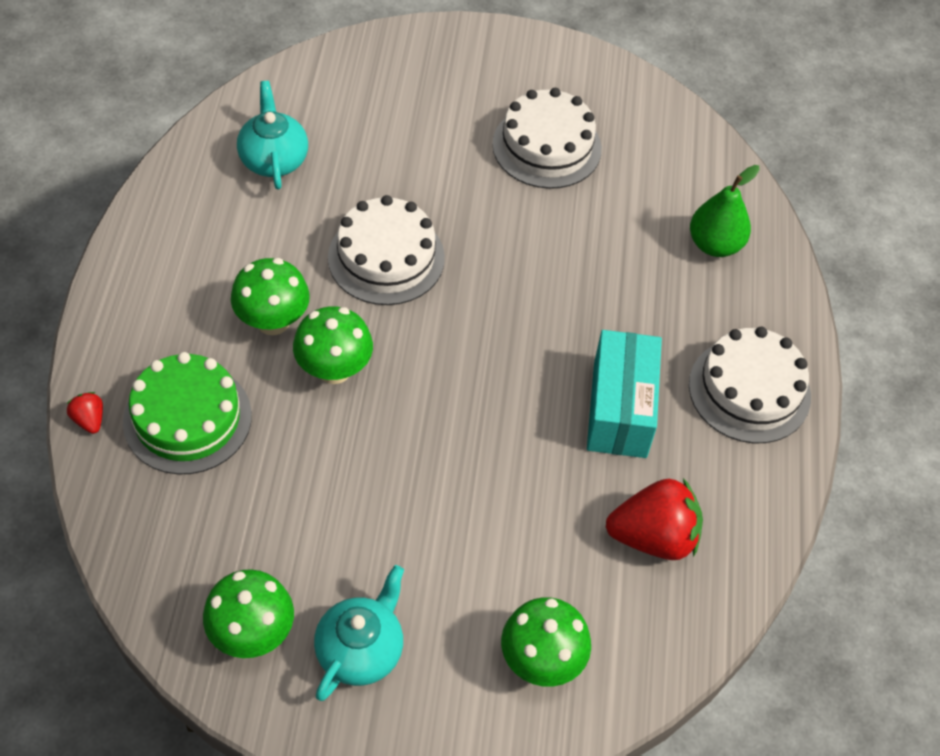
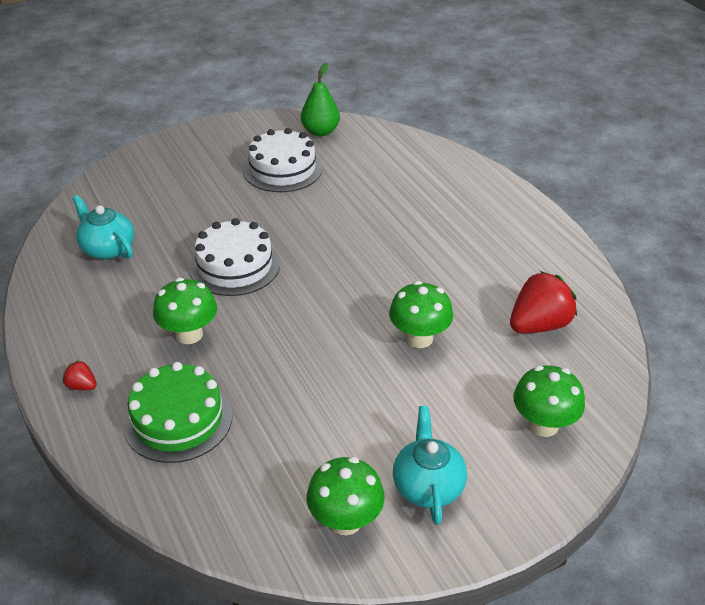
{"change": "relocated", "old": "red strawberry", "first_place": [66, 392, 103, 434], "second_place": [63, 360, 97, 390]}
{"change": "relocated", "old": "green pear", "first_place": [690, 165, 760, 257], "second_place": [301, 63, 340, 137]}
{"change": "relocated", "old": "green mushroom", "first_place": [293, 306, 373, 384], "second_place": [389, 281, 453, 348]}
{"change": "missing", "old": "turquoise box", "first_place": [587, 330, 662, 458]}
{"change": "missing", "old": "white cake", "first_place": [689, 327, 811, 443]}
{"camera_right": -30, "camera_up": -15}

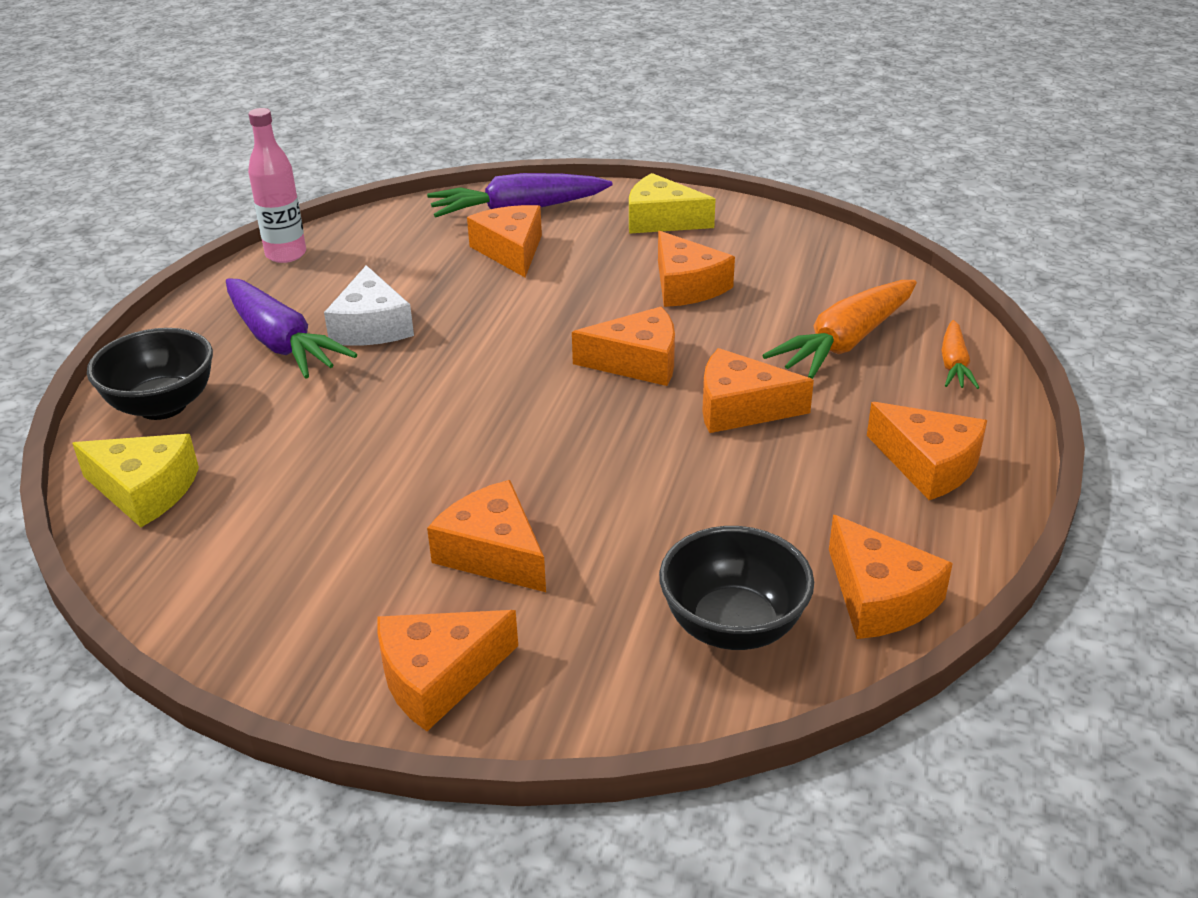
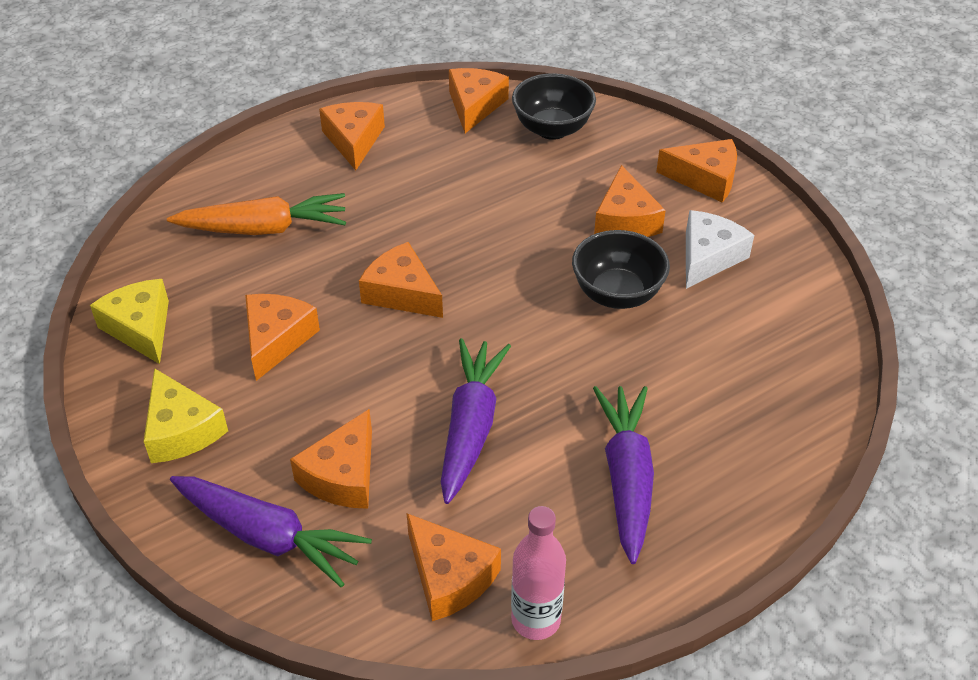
{"change": "relocated", "old": "yellow cheese", "first_place": [72, 434, 199, 527], "second_place": [90, 279, 169, 364]}
{"change": "relocated", "old": "orange cheese", "first_place": [702, 348, 814, 433], "second_place": [406, 513, 501, 621]}
{"change": "appeared", "new": "purple carrot", "second_place": [441, 338, 511, 504]}
{"change": "relocated", "old": "black bowl", "first_place": [87, 328, 213, 420], "second_place": [572, 230, 670, 309]}
{"change": "relocated", "old": "white cheese", "first_place": [324, 265, 414, 346], "second_place": [686, 210, 754, 289]}
{"change": "missing", "old": "orange carrot", "first_place": [941, 320, 979, 389]}
{"camera_right": -140, "camera_up": 10}

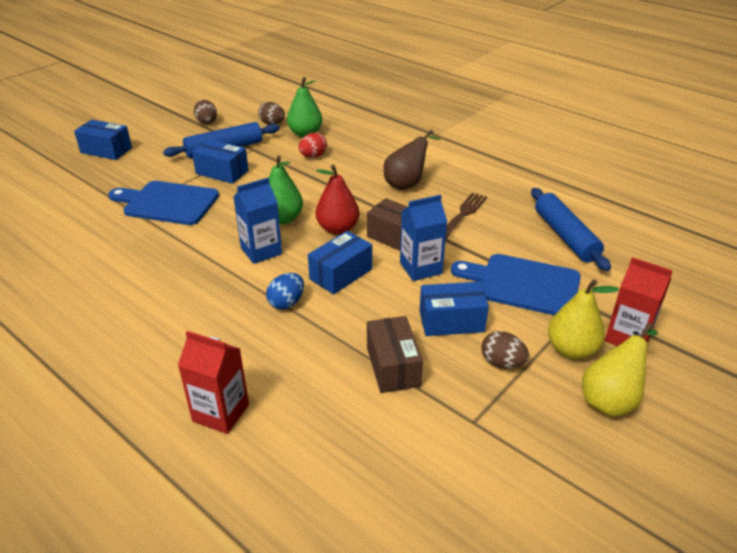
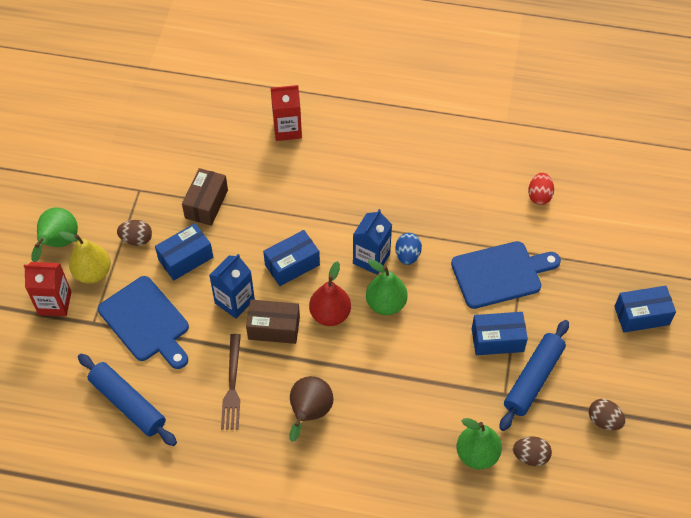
{"change": "colour", "old": "yellow pear", "new": "green pear", "first_place": [582, 323, 658, 417], "second_place": [32, 208, 78, 262]}
{"change": "spun", "old": "blue cutting board", "first_place": [451, 254, 581, 315], "second_place": [98, 276, 189, 369], "degrees": 60}
{"change": "spun", "old": "brown box", "first_place": [367, 316, 423, 393], "second_place": [182, 168, 228, 226], "degrees": 60}
{"change": "spun", "old": "blue box", "first_place": [308, 231, 372, 294], "second_place": [263, 230, 320, 286], "degrees": 45}
{"change": "relocated", "old": "blue egg", "first_place": [266, 273, 304, 310], "second_place": [395, 233, 422, 265]}
{"change": "relocated", "old": "red egg", "first_place": [299, 133, 327, 158], "second_place": [528, 173, 554, 205]}
{"camera_right": 150, "camera_up": 20}

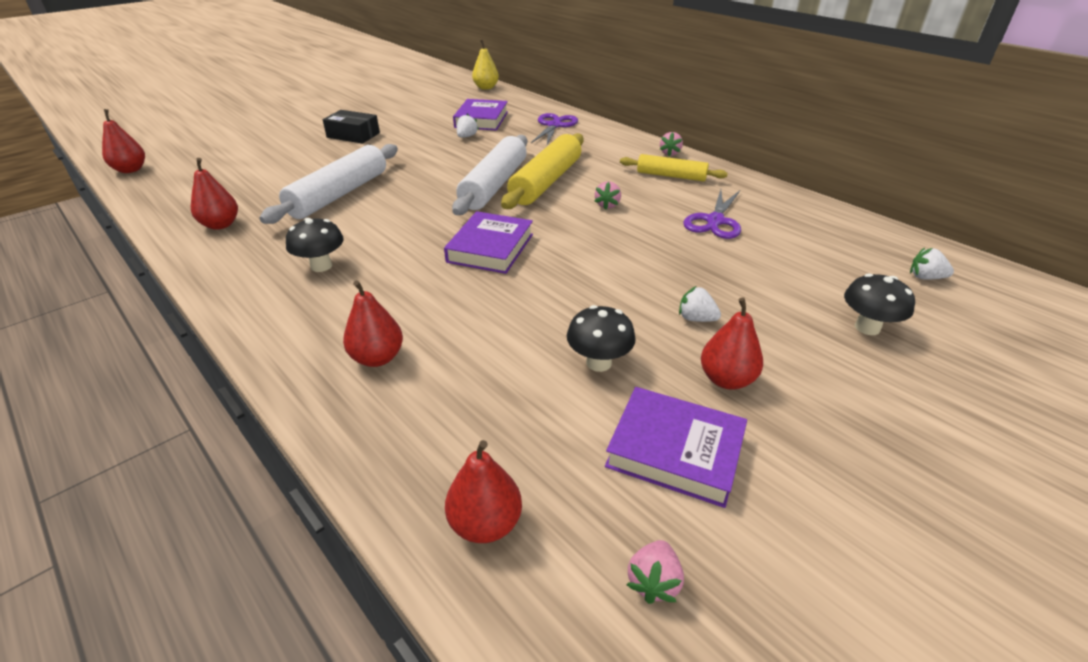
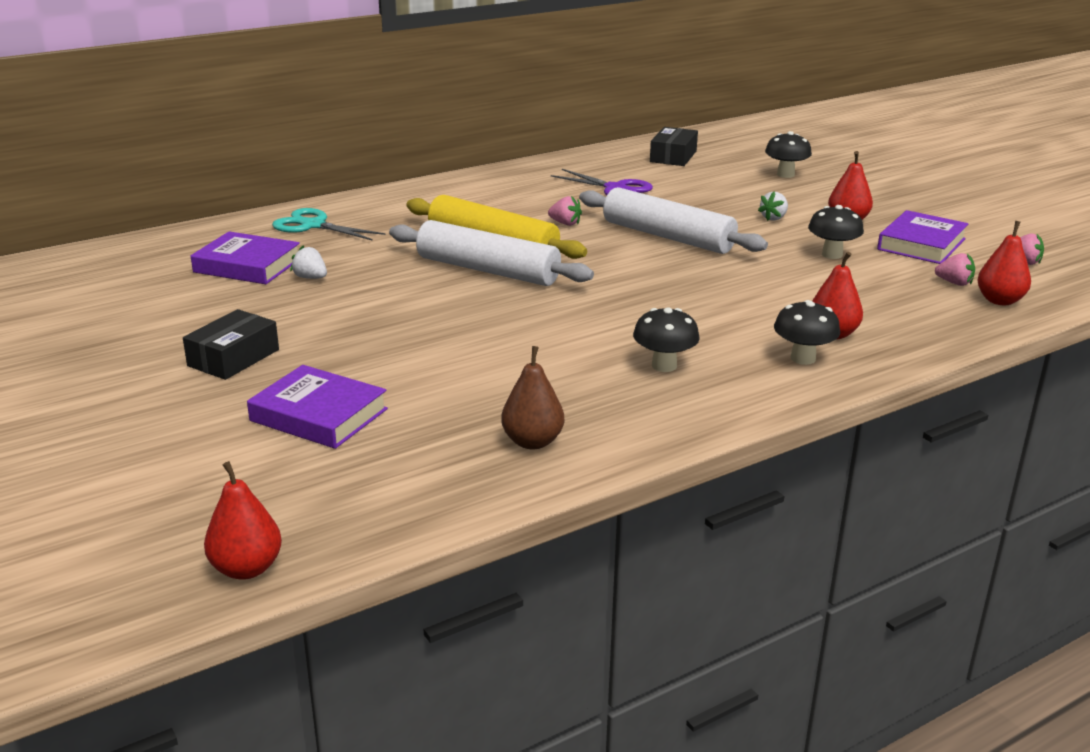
{"change": "relocated", "old": "purple book", "first_place": [444, 211, 533, 274], "second_place": [247, 365, 388, 449]}
{"change": "colour", "old": "purple scissors", "new": "turquoise scissors", "first_place": [531, 113, 578, 145], "second_place": [272, 208, 385, 241]}
{"change": "colour", "old": "red pear", "new": "brown pear", "first_place": [191, 158, 238, 230], "second_place": [501, 346, 564, 449]}
{"change": "relocated", "old": "white rolling pin", "first_place": [260, 144, 398, 224], "second_place": [579, 187, 768, 254]}
{"change": "appeared", "new": "black box", "second_place": [650, 127, 698, 166]}
{"change": "appeared", "new": "black mushroom", "second_place": [774, 300, 840, 365]}
{"change": "relocated", "old": "pink strawberry", "first_place": [660, 132, 683, 156], "second_place": [935, 253, 975, 286]}
{"change": "missing", "old": "yellow pear", "first_place": [472, 40, 499, 90]}
{"change": "missing", "old": "yellow rolling pin", "first_place": [620, 154, 728, 181]}
{"change": "missing", "old": "white strawberry", "first_place": [910, 248, 954, 280]}
{"camera_right": -80, "camera_up": -10}

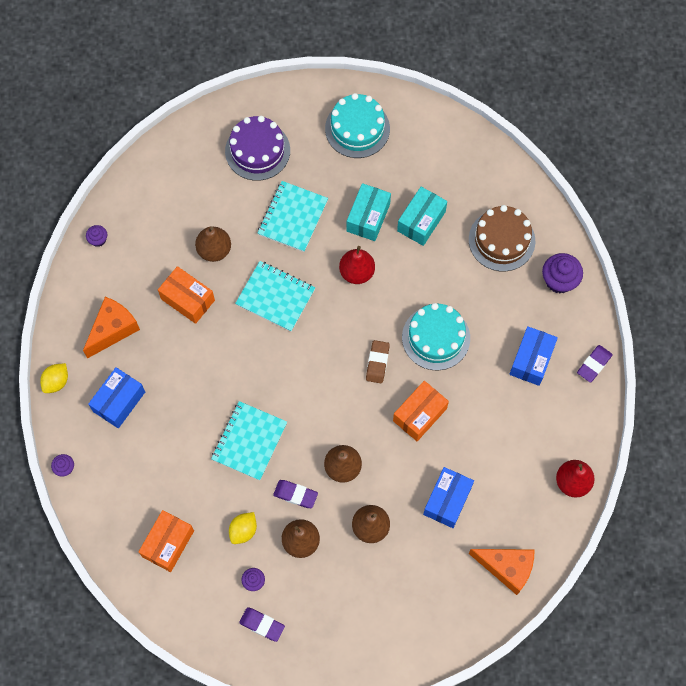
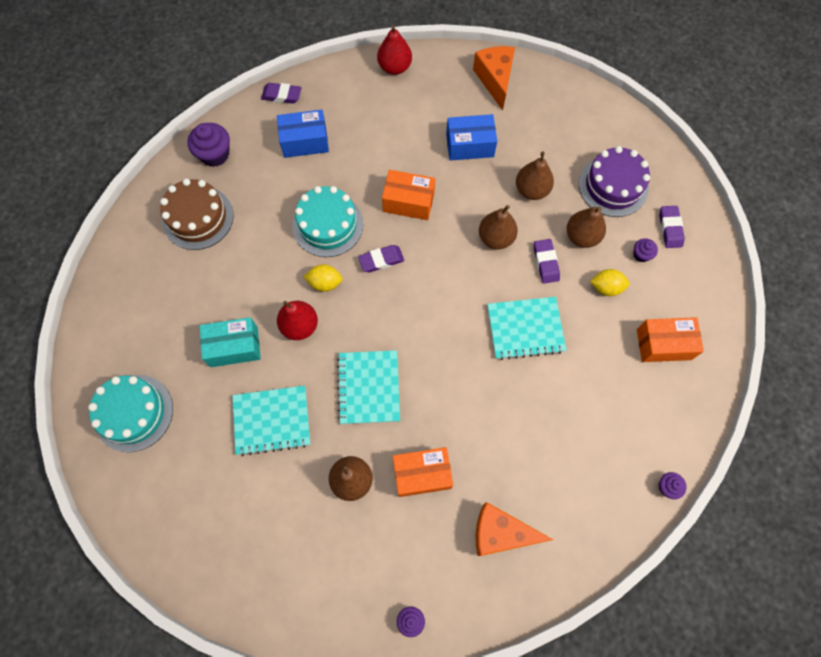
{"change": "relocated", "old": "yellow lemon", "first_place": [40, 363, 68, 393], "second_place": [304, 264, 343, 292]}
{"change": "colour", "old": "brown eraser", "new": "purple eraser", "first_place": [366, 340, 390, 383], "second_place": [358, 245, 404, 272]}
{"change": "spun", "old": "orange box", "first_place": [158, 266, 215, 324], "second_place": [393, 447, 453, 497], "degrees": 75}
{"change": "relocated", "old": "purple cake", "first_place": [225, 116, 290, 181], "second_place": [579, 146, 650, 217]}
{"change": "missing", "old": "blue box", "first_place": [88, 367, 145, 428]}
{"change": "missing", "old": "turquoise box", "first_place": [397, 187, 447, 246]}
{"camera_right": -120, "camera_up": 0}

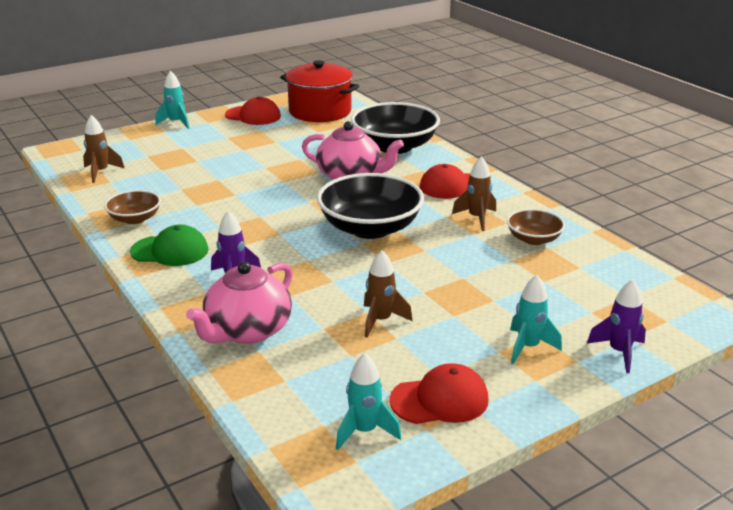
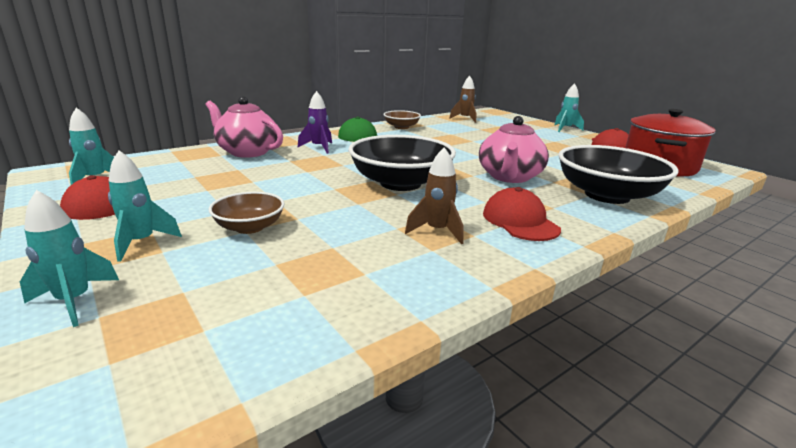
{"change": "colour", "old": "purple rocket", "new": "turquoise rocket", "first_place": [587, 279, 646, 373], "second_place": [20, 190, 119, 327]}
{"change": "relocated", "old": "brown bowl", "first_place": [507, 209, 565, 245], "second_place": [209, 192, 284, 234]}
{"change": "missing", "old": "brown rocket", "first_place": [364, 250, 413, 338]}
{"camera_right": 85, "camera_up": -5}

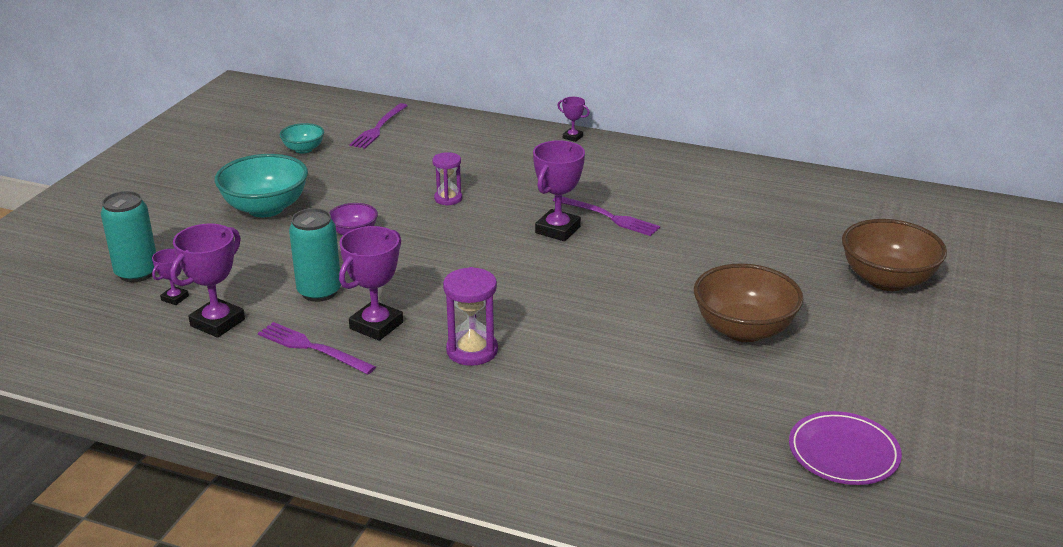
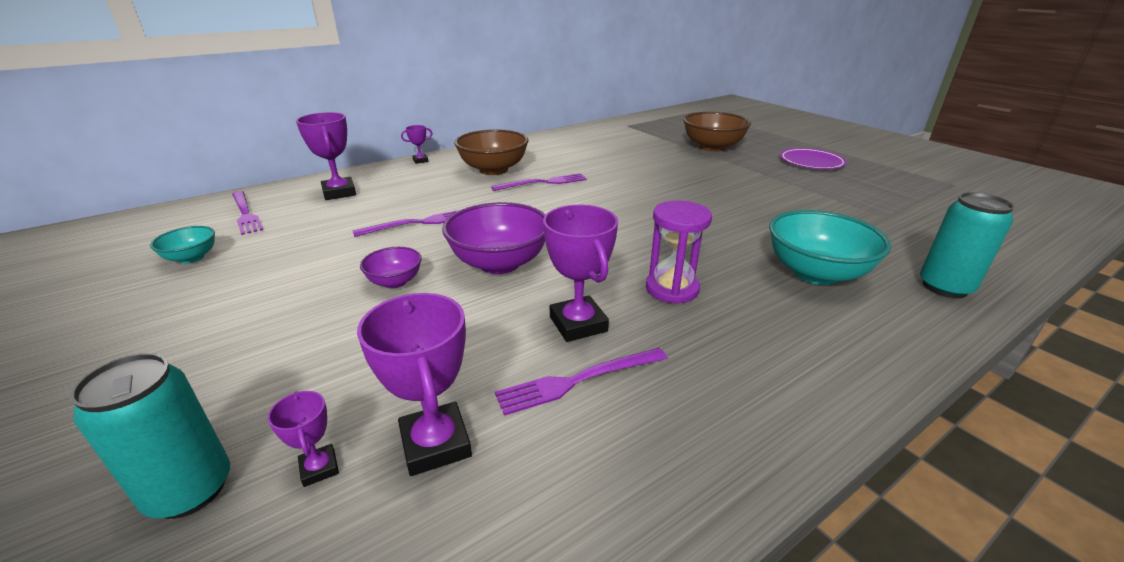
{"change": "relocated", "old": "purple trophy", "first_place": [533, 140, 585, 241], "second_place": [296, 112, 356, 200]}
{"change": "exchanged", "old": "purple hourglass", "new": "purple fork", "first_place": [432, 152, 462, 206], "second_place": [353, 210, 460, 237]}
{"change": "appeared", "new": "purple bowl", "second_place": [442, 202, 546, 274]}
{"change": "relocated", "old": "brown bowl", "first_place": [694, 263, 804, 342], "second_place": [454, 129, 528, 175]}
{"change": "relocated", "old": "turquoise bowl", "first_place": [214, 154, 308, 217], "second_place": [769, 210, 891, 285]}
{"change": "relocated", "old": "purple plate", "first_place": [789, 411, 902, 485], "second_place": [780, 148, 847, 169]}
{"change": "relocated", "old": "turquoise can", "first_place": [289, 208, 341, 302], "second_place": [920, 192, 1015, 298]}
{"camera_right": -55, "camera_up": 0}

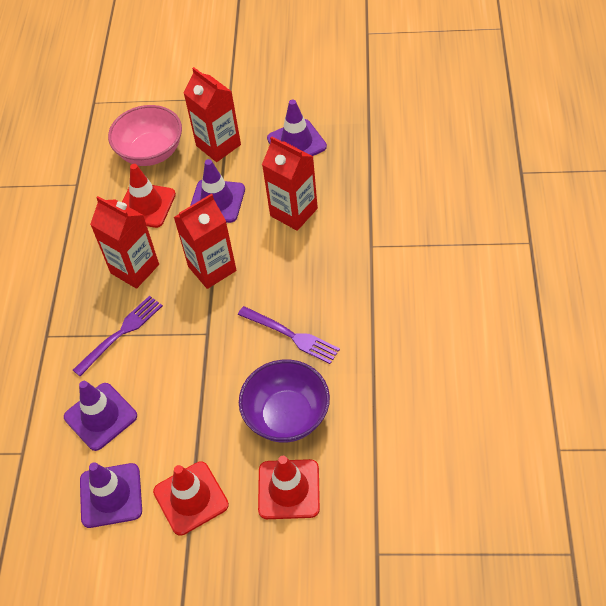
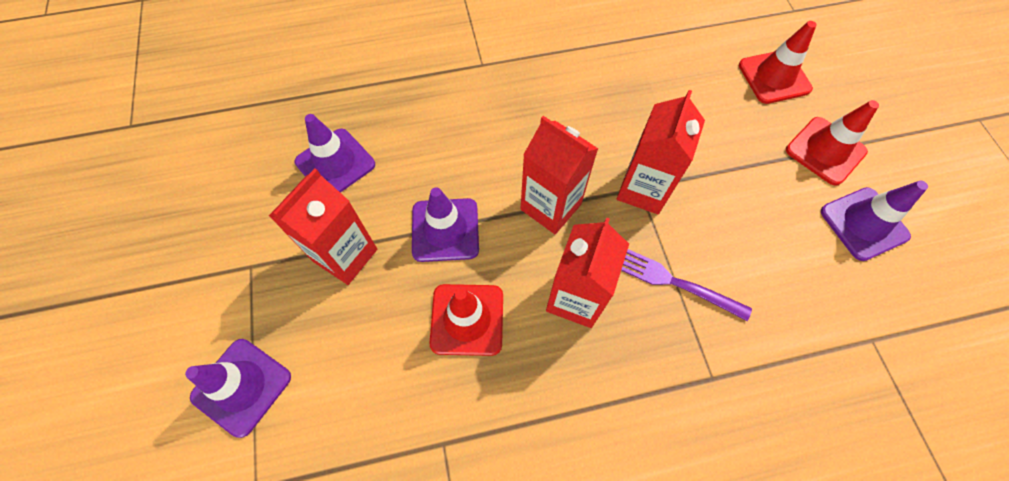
{"change": "relocated", "old": "purple traffic cone", "first_place": [64, 381, 137, 451], "second_place": [185, 339, 291, 438]}
{"change": "relocated", "old": "red carton", "first_place": [262, 136, 318, 231], "second_place": [617, 90, 705, 214]}
{"change": "missing", "old": "pink bowl", "first_place": [108, 105, 182, 166]}
{"change": "missing", "old": "purple fork", "first_place": [238, 306, 340, 364]}
{"change": "missing", "old": "purple bowl", "first_place": [239, 360, 330, 443]}
{"camera_right": -110, "camera_up": 10}

